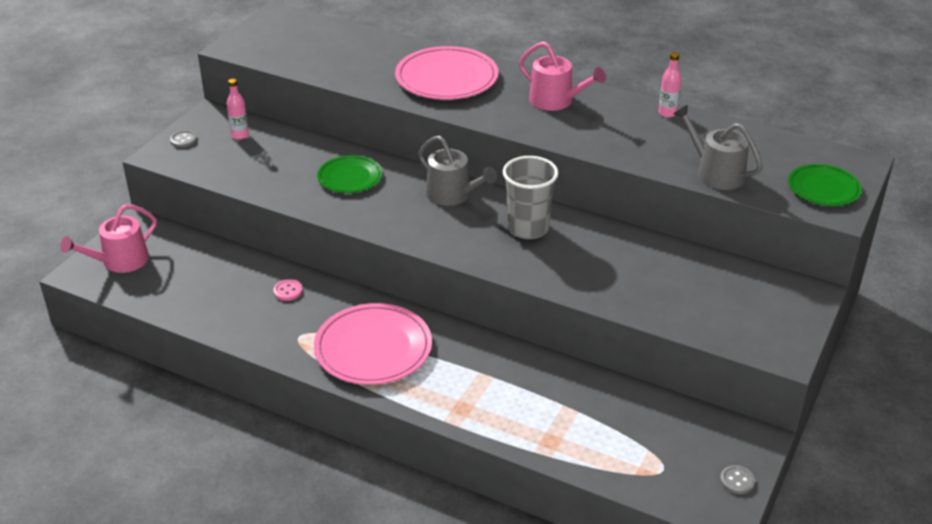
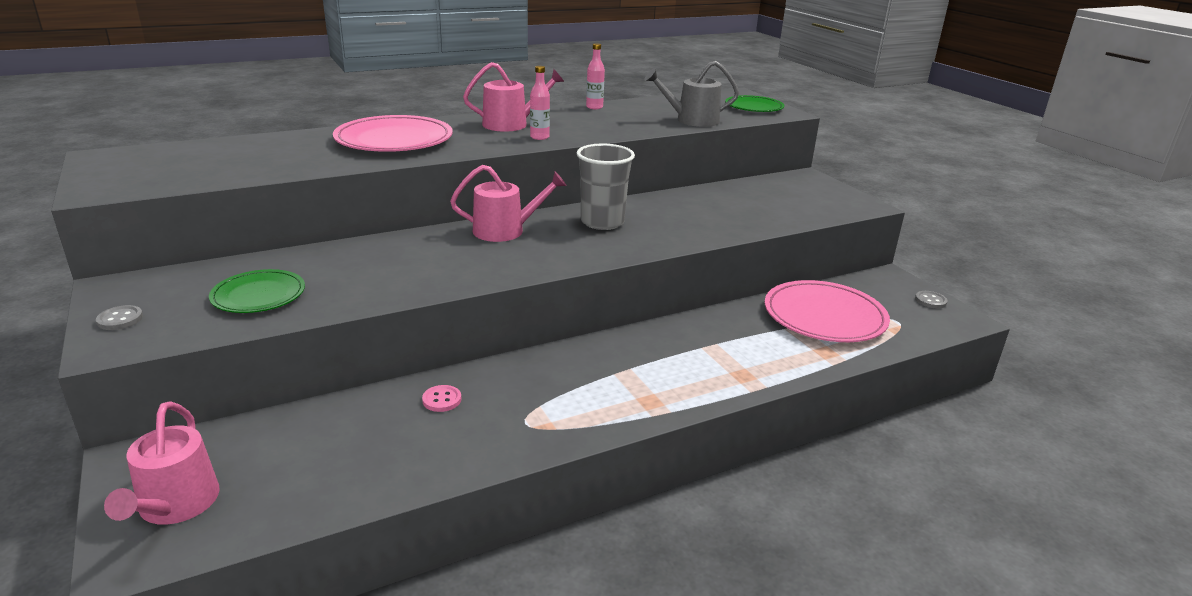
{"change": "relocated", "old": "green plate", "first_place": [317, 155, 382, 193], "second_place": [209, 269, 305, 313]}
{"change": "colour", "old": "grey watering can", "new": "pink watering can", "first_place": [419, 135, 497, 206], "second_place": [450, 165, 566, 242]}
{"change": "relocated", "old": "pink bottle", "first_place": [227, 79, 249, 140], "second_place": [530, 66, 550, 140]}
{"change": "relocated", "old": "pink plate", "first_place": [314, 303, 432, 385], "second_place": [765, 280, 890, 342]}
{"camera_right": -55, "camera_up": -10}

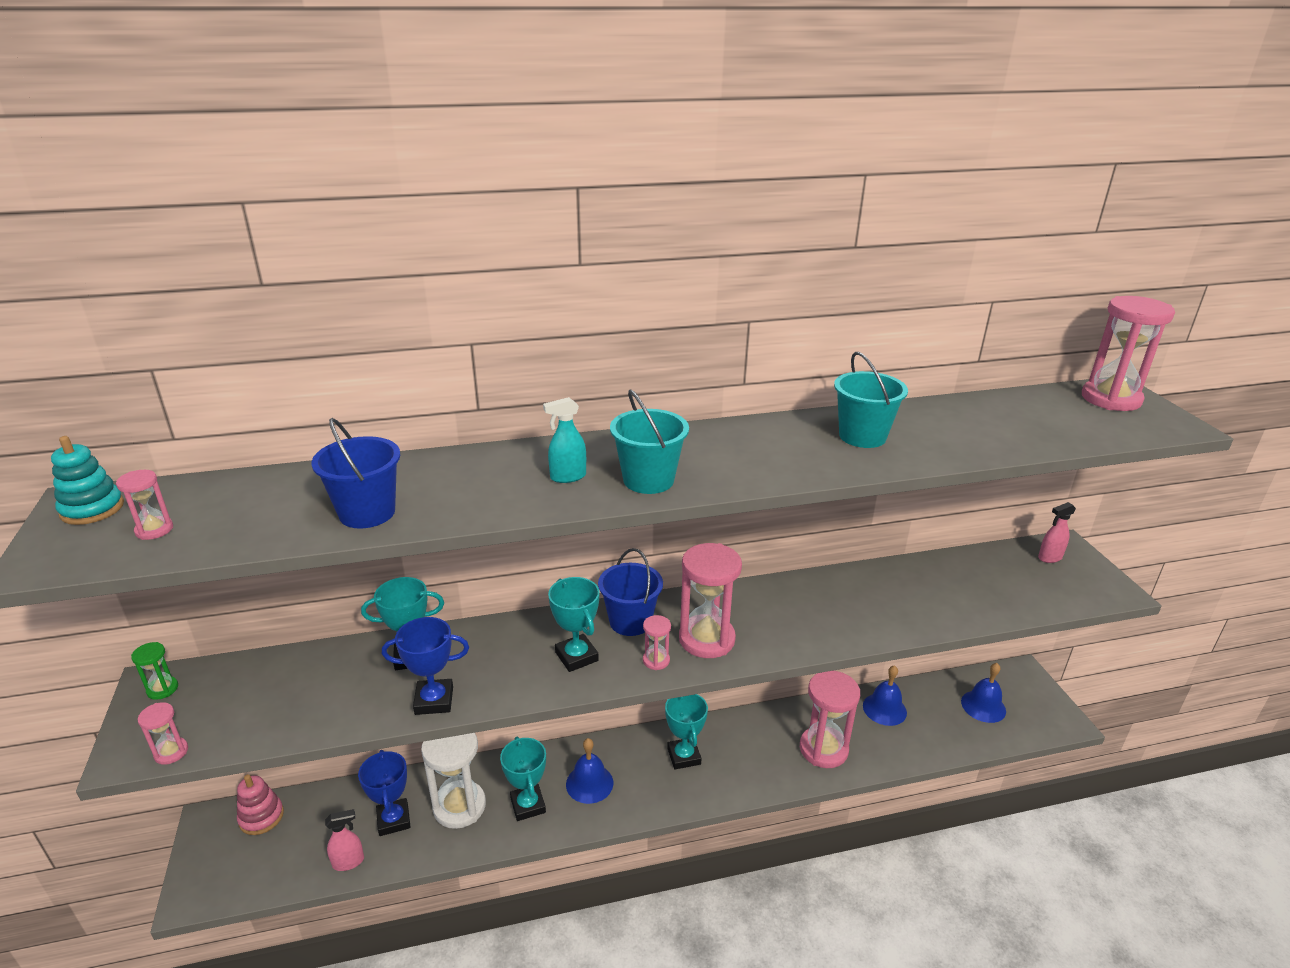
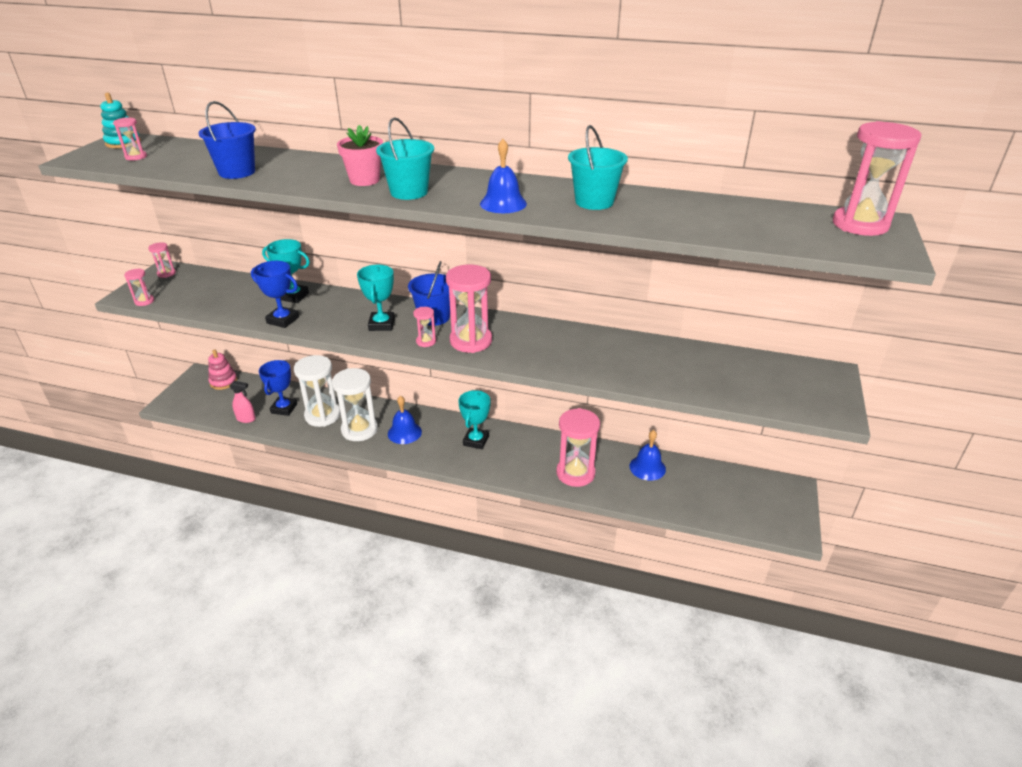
{"change": "colour", "old": "green hourglass", "new": "pink hourglass", "first_place": [131, 642, 178, 700], "second_place": [148, 242, 176, 278]}
{"change": "exchanged", "old": "turquoise trophy", "new": "white hourglass", "first_place": [500, 736, 546, 821], "second_place": [332, 368, 378, 441]}
{"change": "exchanged", "old": "turquoise spray bottle", "new": "pink flower pot", "first_place": [543, 397, 586, 483], "second_place": [337, 125, 383, 186]}
{"change": "relocated", "old": "blue bell", "first_place": [961, 663, 1006, 723], "second_place": [480, 139, 527, 213]}
{"change": "missing", "old": "pink spray bottle", "first_place": [1038, 502, 1076, 563]}
{"camera_right": 30, "camera_up": 5}

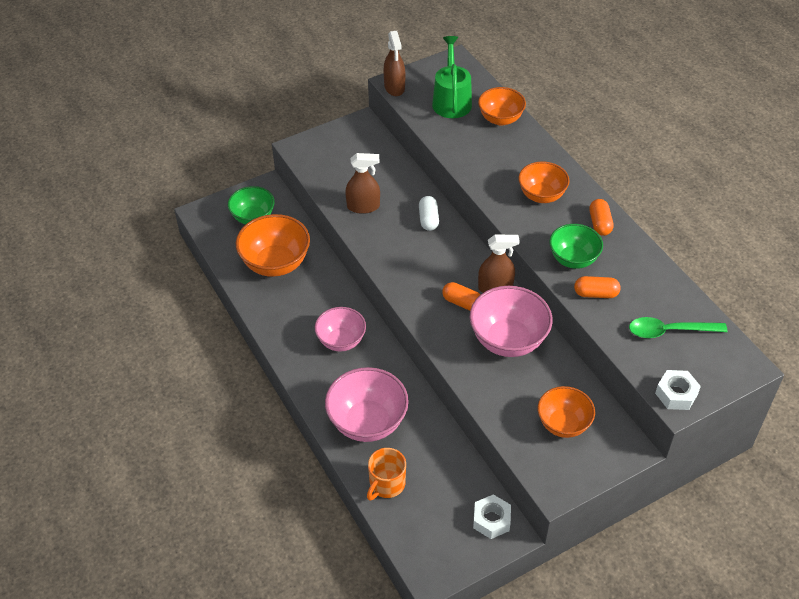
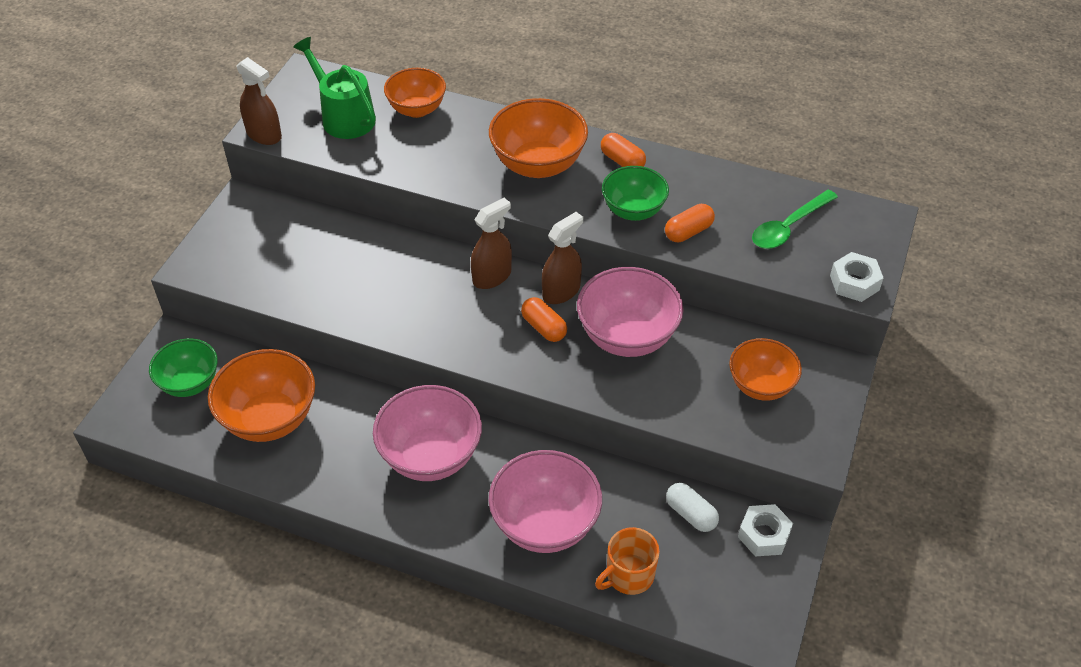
{"change": "size", "old": "pink bowl", "first_place": [315, 307, 366, 352], "second_place": [373, 385, 482, 481], "factor": 1.52}
{"change": "relocated", "old": "brown spray bottle", "first_place": [345, 153, 380, 214], "second_place": [471, 198, 512, 289]}
{"change": "size", "old": "orange bowl", "first_place": [518, 162, 570, 203], "second_place": [489, 98, 588, 178], "factor": 1.52}
{"change": "spun", "old": "orange capsule", "first_place": [442, 282, 481, 311], "second_place": [521, 297, 567, 342], "degrees": 60}
{"change": "spun", "old": "orange mug", "first_place": [367, 448, 406, 501], "second_place": [595, 527, 660, 595], "degrees": 60}
{"change": "relocated", "old": "white capsule", "first_place": [419, 196, 439, 231], "second_place": [666, 483, 719, 532]}
{"camera_right": -40, "camera_up": 0}

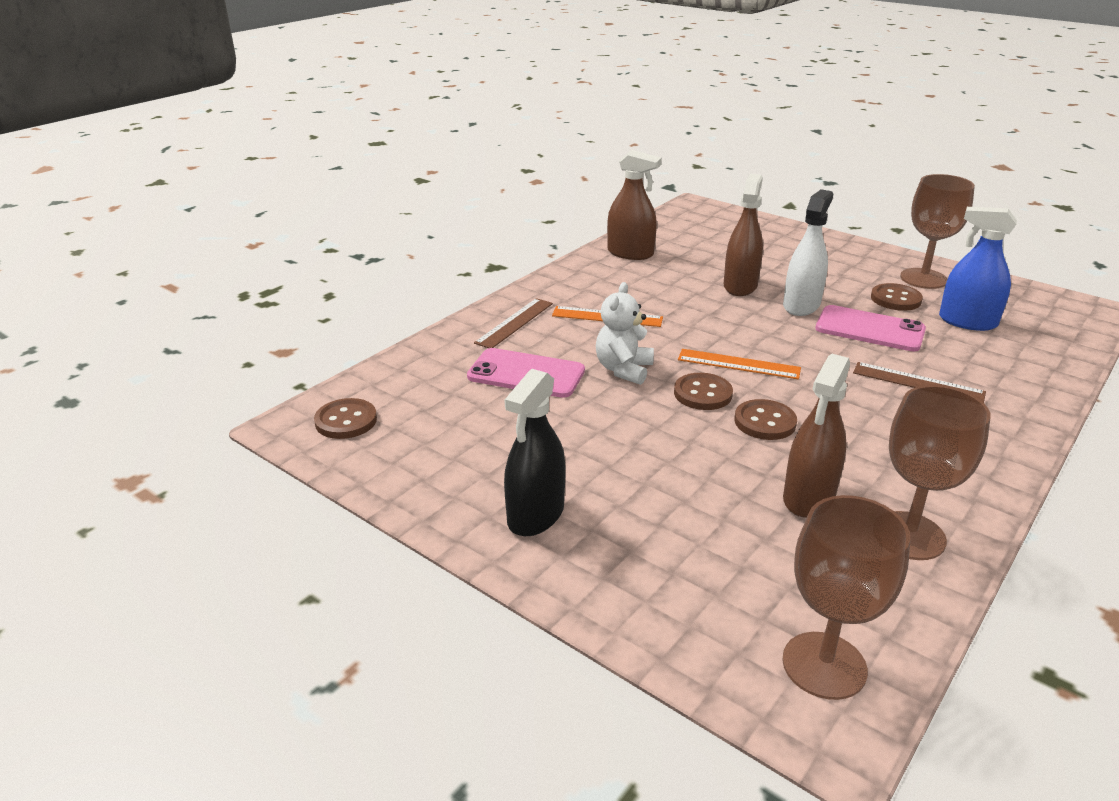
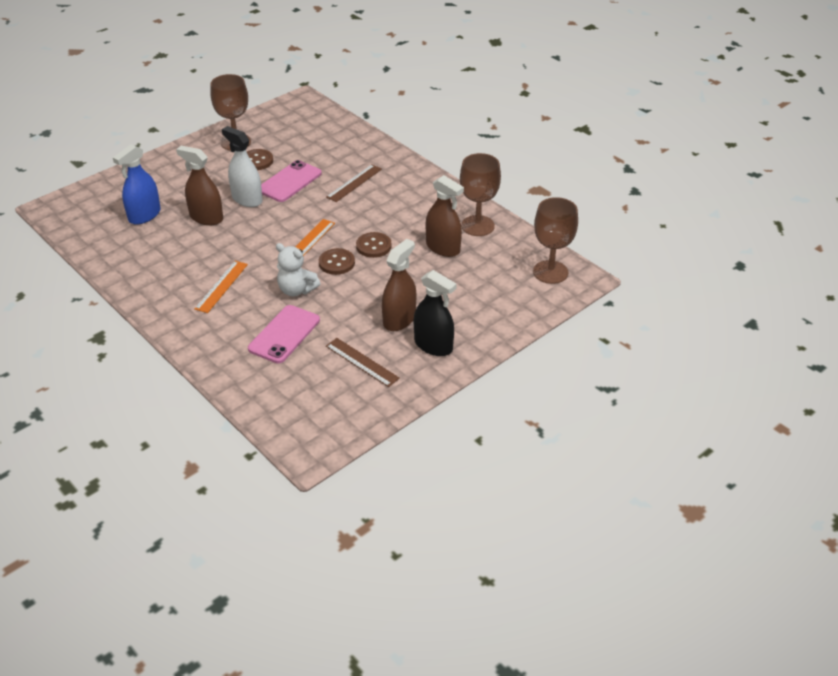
{"change": "relocated", "old": "blue spray bottle", "first_place": [939, 207, 1017, 331], "second_place": [113, 144, 161, 225]}
{"change": "relocated", "old": "brown ruler", "first_place": [474, 298, 553, 348], "second_place": [326, 338, 400, 387]}
{"change": "relocated", "old": "brown spray bottle", "first_place": [607, 150, 662, 260], "second_place": [382, 239, 416, 331]}
{"change": "missing", "old": "brown button", "first_place": [314, 398, 377, 439]}
{"camera_right": -80, "camera_up": 10}

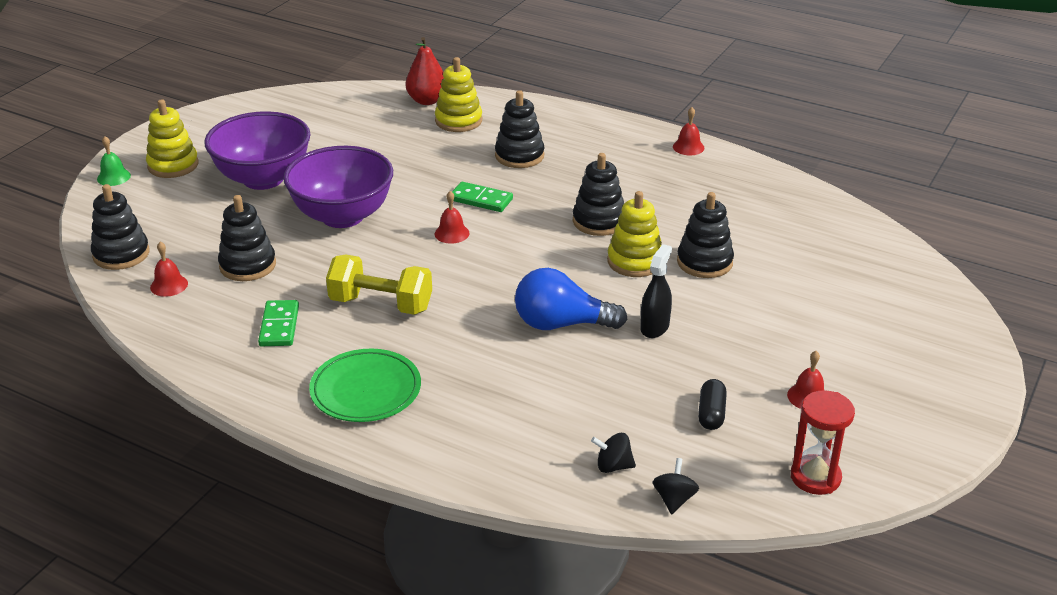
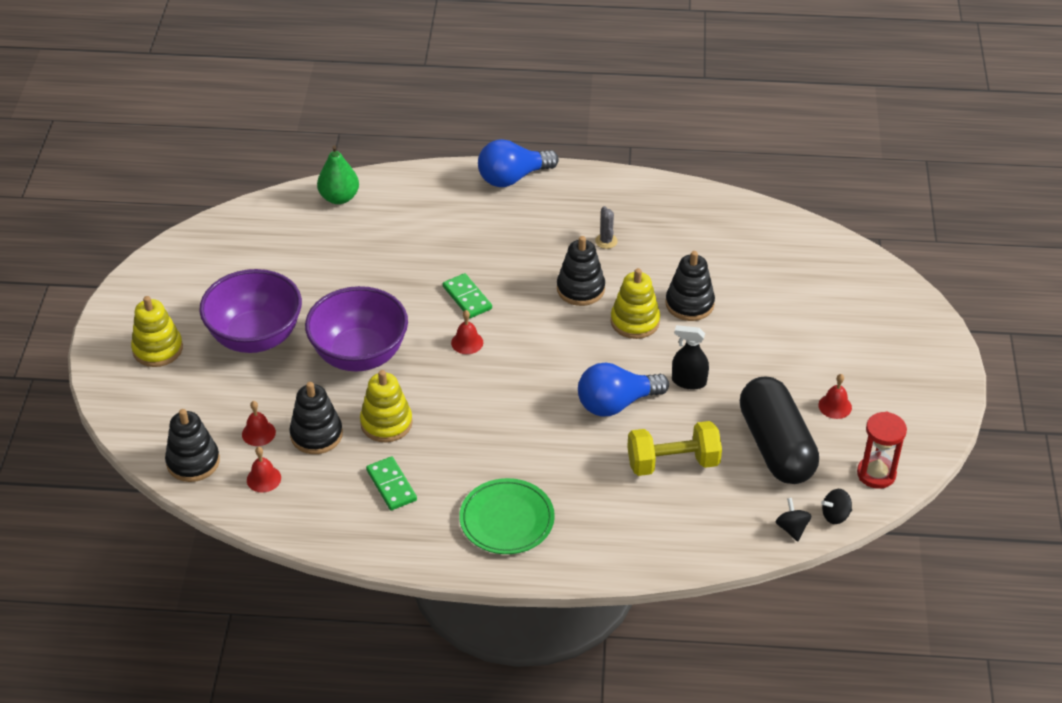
{"change": "relocated", "old": "red bell", "first_place": [673, 107, 705, 155], "second_place": [242, 401, 276, 446]}
{"change": "colour", "old": "red pear", "new": "green pear", "first_place": [406, 37, 444, 105], "second_place": [317, 145, 359, 204]}
{"change": "relocated", "old": "yellow stacking toy", "first_place": [435, 57, 482, 132], "second_place": [360, 370, 413, 442]}
{"change": "spun", "old": "green domino", "first_place": [452, 182, 513, 212], "second_place": [443, 273, 492, 318], "degrees": 60}
{"change": "appeared", "new": "blue light bulb", "second_place": [478, 139, 559, 187]}
{"change": "appeared", "new": "grey cactus", "second_place": [595, 206, 618, 249]}
{"change": "relocated", "old": "yellow dumbbell", "first_place": [326, 255, 432, 315], "second_place": [627, 421, 722, 476]}
{"change": "spun", "old": "black spray bottle", "first_place": [640, 244, 672, 338], "second_place": [672, 325, 709, 390], "degrees": -75}
{"change": "size", "old": "black capsule", "first_place": [698, 379, 727, 430], "second_place": [740, 377, 819, 484], "factor": 2.46}
{"change": "relocated", "old": "black spinning top", "first_place": [591, 433, 636, 473], "second_place": [821, 489, 852, 524]}
{"change": "missing", "old": "green bell", "first_place": [97, 136, 131, 186]}
{"change": "missing", "old": "black stacking toy", "first_place": [495, 90, 545, 168]}
{"camera_right": -25, "camera_up": 10}

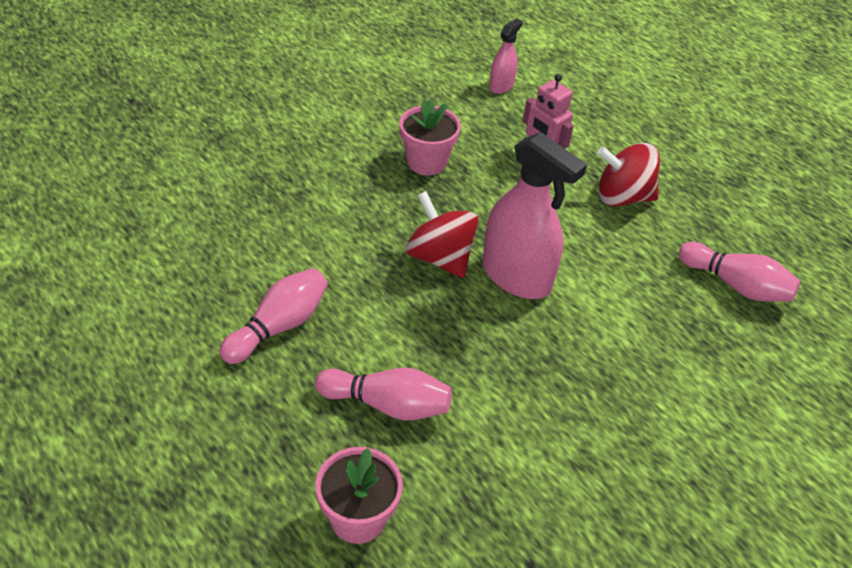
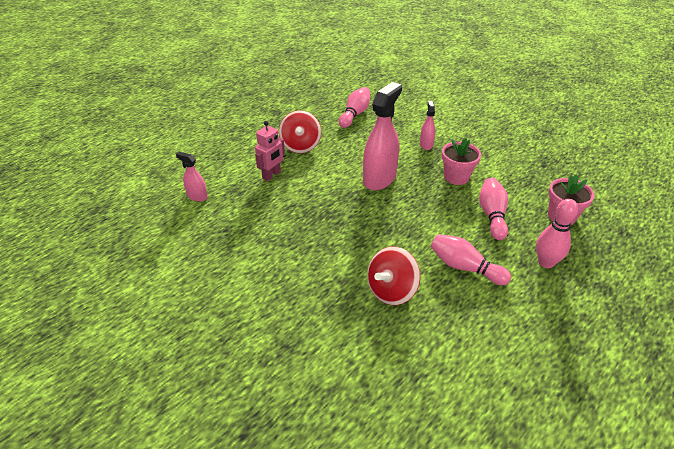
{"change": "relocated", "old": "red spinning top", "first_place": [406, 191, 479, 278], "second_place": [367, 246, 420, 305]}
{"change": "appeared", "new": "pink spray bottle", "second_place": [420, 101, 435, 150]}
{"change": "relocated", "old": "pink flower pot", "first_place": [399, 99, 461, 175], "second_place": [442, 138, 481, 185]}
{"change": "appeared", "new": "pink bowling pin", "second_place": [536, 199, 578, 268]}
{"camera_right": -95, "camera_up": -5}

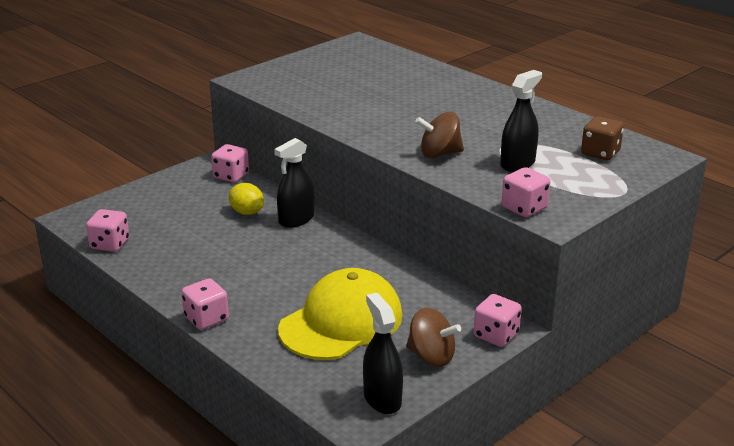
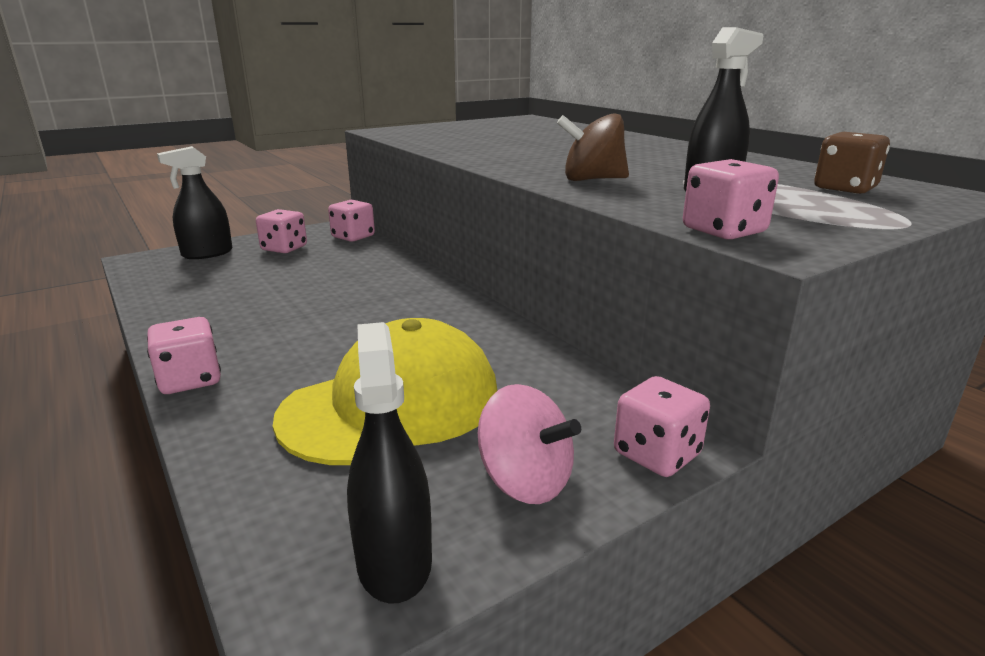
{"change": "relocated", "old": "black spray bottle", "first_place": [274, 138, 314, 228], "second_place": [157, 146, 233, 259]}
{"change": "relocated", "old": "pink dice", "first_place": [86, 209, 129, 252], "second_place": [256, 209, 307, 253]}
{"change": "colour", "old": "brown spinning top", "new": "pink spinning top", "first_place": [406, 308, 461, 367], "second_place": [478, 384, 581, 504]}
{"change": "missing", "old": "yellow lemon", "first_place": [229, 183, 264, 215]}
{"camera_right": 10, "camera_up": -5}

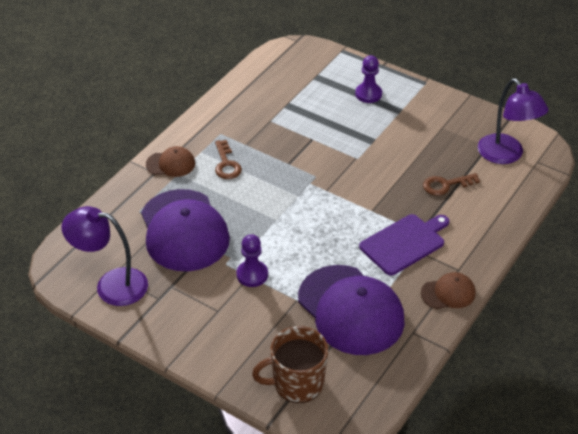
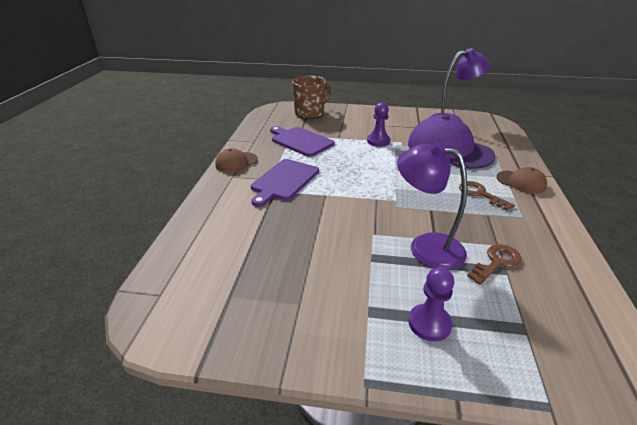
{"change": "exchanged", "old": "purple cap", "new": "purple cutting board", "first_place": [298, 265, 405, 355], "second_place": [270, 126, 335, 157]}
{"change": "relocated", "old": "purple lamp", "first_place": [478, 79, 549, 164], "second_place": [397, 141, 467, 270]}
{"change": "relocated", "old": "brown key", "first_place": [423, 173, 480, 196], "second_place": [467, 244, 521, 285]}
{"change": "spun", "old": "brown cap", "first_place": [146, 146, 195, 177], "second_place": [496, 167, 547, 194], "degrees": -120}
{"camera_right": 155, "camera_up": -10}

